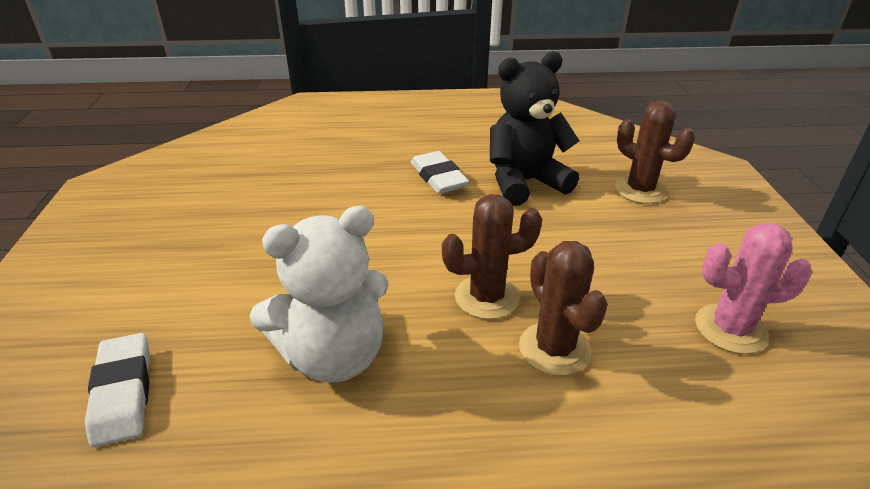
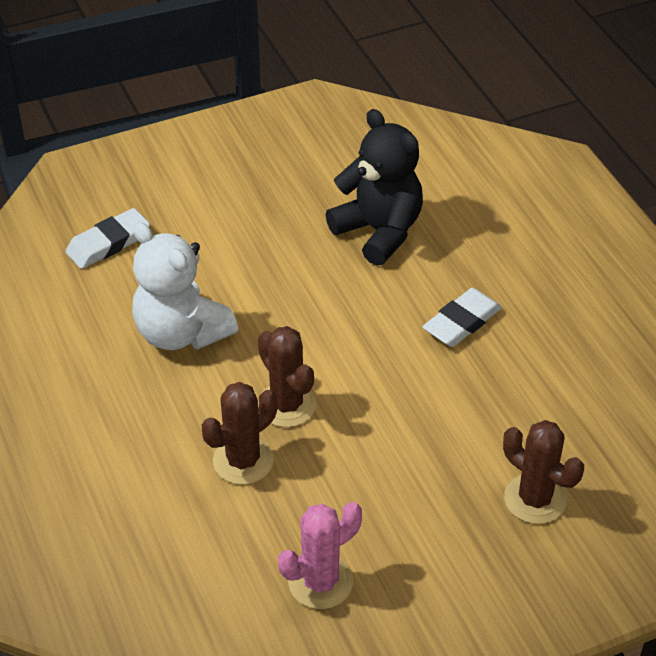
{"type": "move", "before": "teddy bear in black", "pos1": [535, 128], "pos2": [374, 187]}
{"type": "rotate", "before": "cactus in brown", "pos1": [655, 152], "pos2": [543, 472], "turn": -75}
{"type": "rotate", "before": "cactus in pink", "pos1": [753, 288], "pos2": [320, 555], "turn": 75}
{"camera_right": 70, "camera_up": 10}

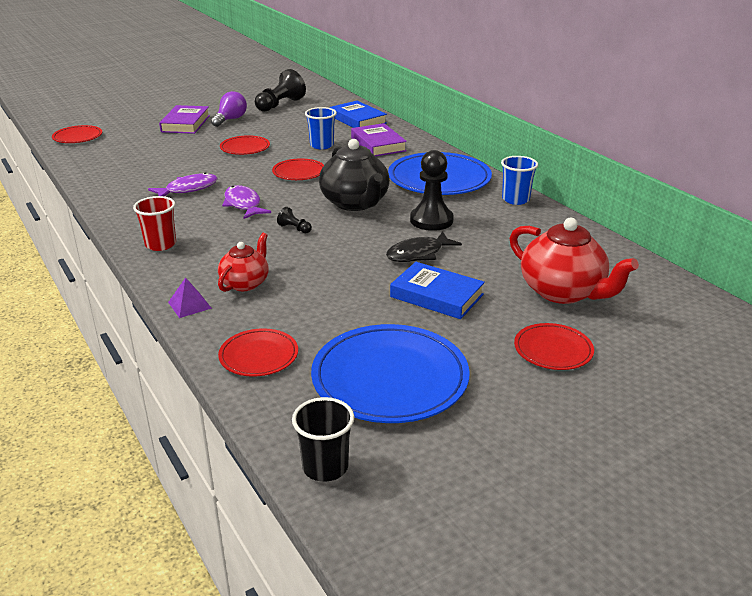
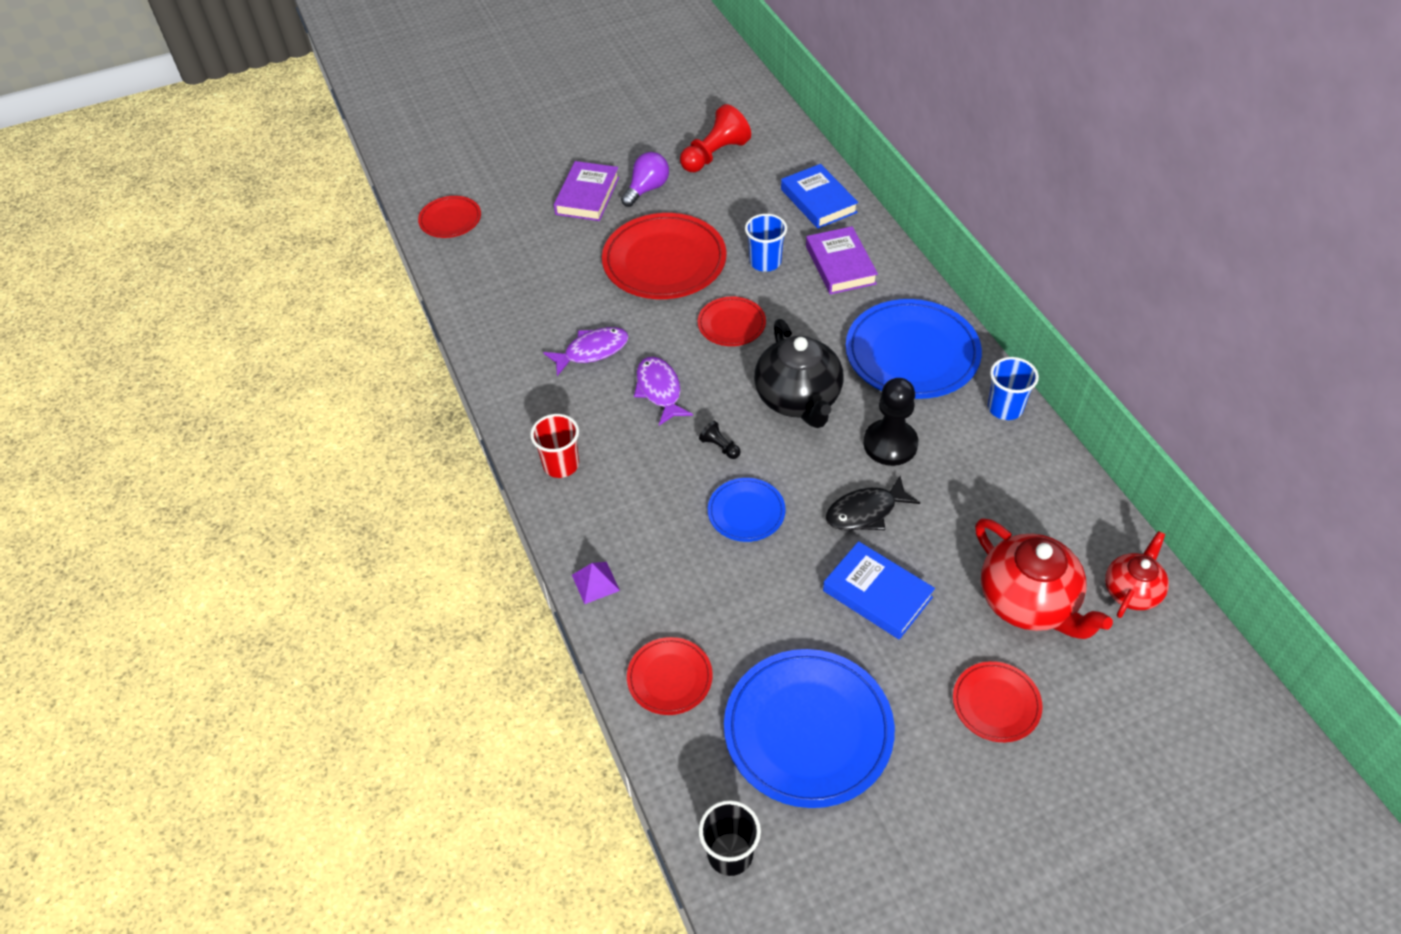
{"type": "insert", "after": "plate in blue", "pos2": [747, 510]}
{"type": "move", "before": "teapot in red", "pos1": [243, 262], "pos2": [1137, 574]}
{"type": "recolor", "before": "pawn in black", "after": "pawn in red", "pos1": [280, 90], "pos2": [715, 138]}
{"type": "resize", "before": "plate in red", "pos1": [245, 145], "pos2": [664, 256], "scale": 1.91}
{"camera_right": 10, "camera_up": 20}

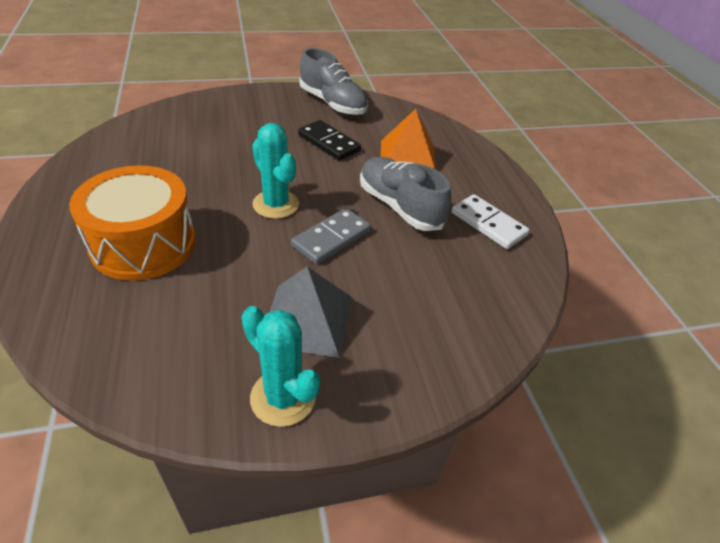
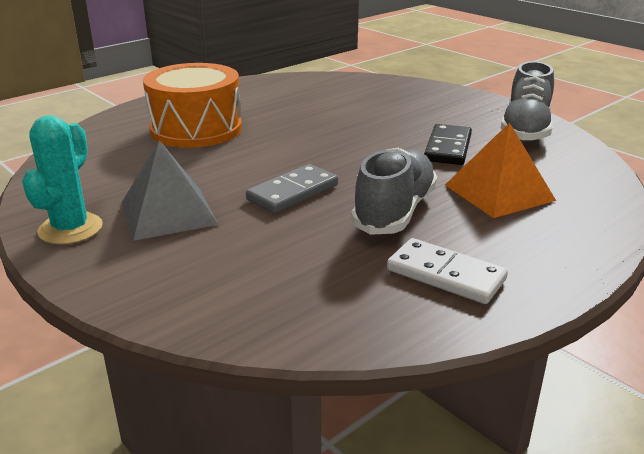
{"type": "delete", "before": "cactus in turquoise", "pos1": [275, 171]}
{"type": "rotate", "before": "domino in grey", "pos1": [331, 236], "pos2": [292, 188], "turn": -60}
{"type": "rotate", "before": "domino in white", "pos1": [491, 221], "pos2": [447, 271], "turn": -75}
{"camera_right": 65, "camera_up": -15}

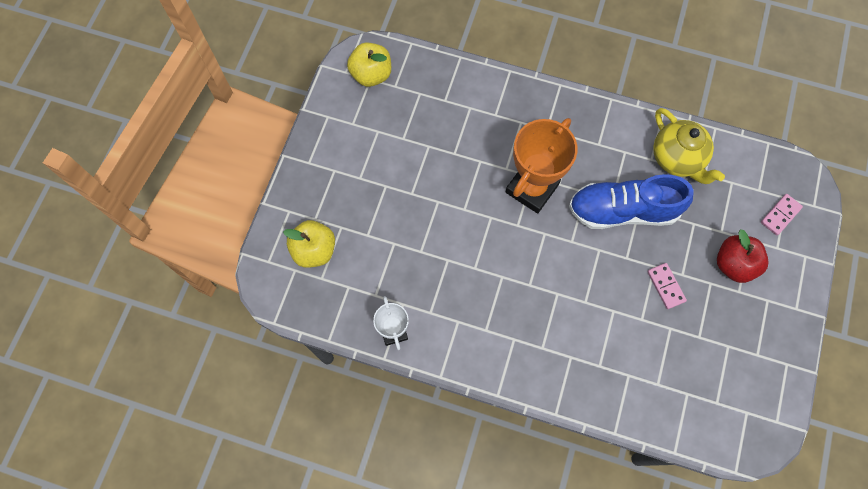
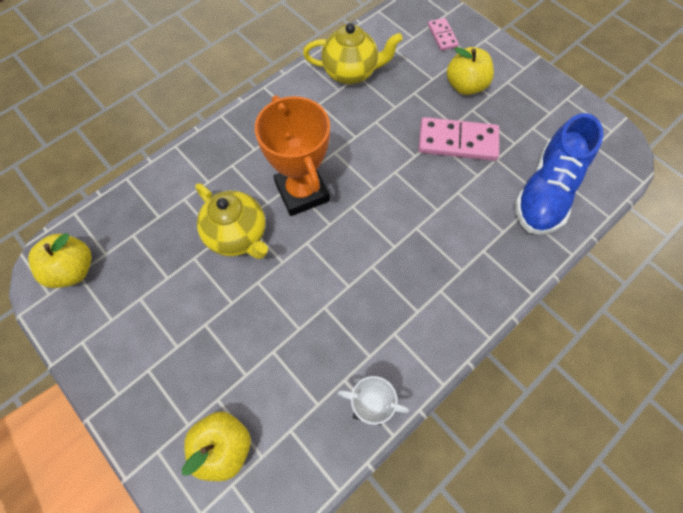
{"type": "insert", "after": "teapot in yellow", "pos2": [231, 221]}
{"type": "move", "before": "shoe in blue", "pos1": [631, 201], "pos2": [559, 173]}
{"type": "recolor", "before": "apple in red", "after": "apple in yellow", "pos1": [743, 256], "pos2": [470, 71]}
{"type": "resize", "before": "domino in pink", "pos1": [667, 286], "pos2": [459, 139], "scale": 1.82}
{"camera_right": -60, "camera_up": -5}

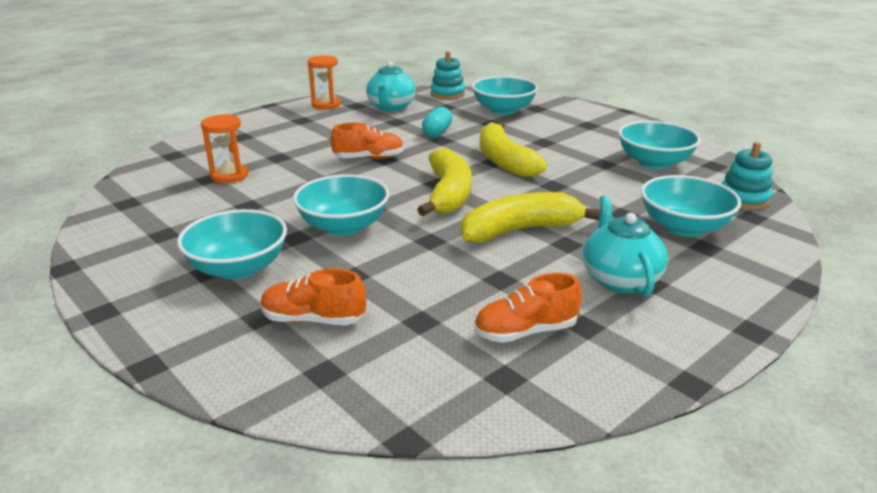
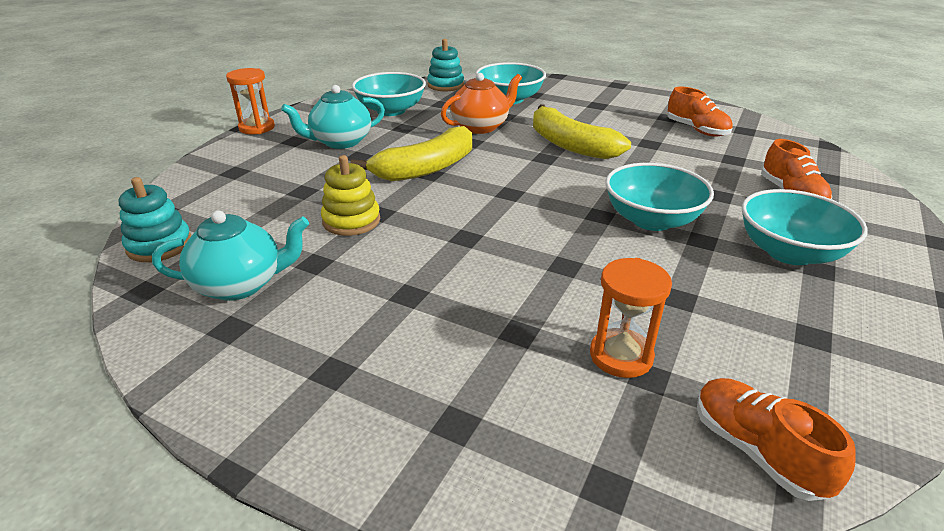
{"type": "delete", "before": "banana in yellow", "pos1": [444, 182]}
{"type": "delete", "before": "bowl in turquoise", "pos1": [505, 95]}
{"type": "insert", "after": "teapot in orange", "pos2": [481, 103]}
{"type": "move", "before": "hourglass in orange", "pos1": [324, 82], "pos2": [250, 101]}
{"type": "move", "before": "shoe in orange", "pos1": [367, 141], "pos2": [776, 439]}
{"type": "move", "before": "teapot in turquoise", "pos1": [625, 245], "pos2": [333, 117]}
{"type": "replace", "before": "capsule in turquoise", "after": "stacking toy in yellow", "pos1": [437, 122], "pos2": [350, 195]}
{"camera_right": -110, "camera_up": 5}

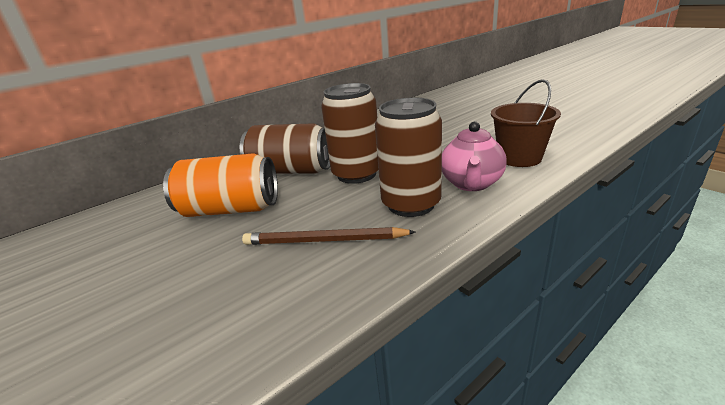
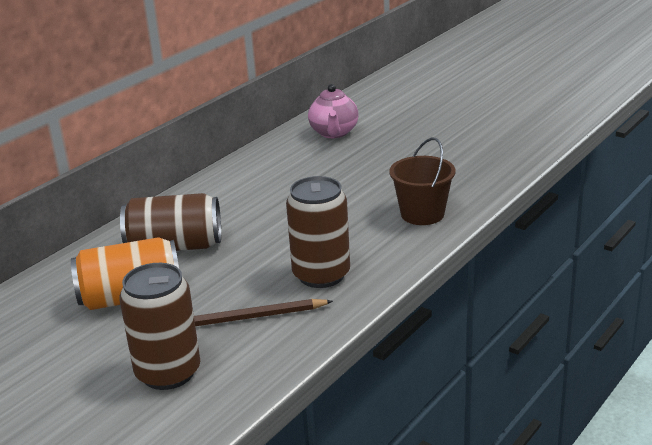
{"type": "move", "before": "can in brown", "pos1": [350, 133], "pos2": [159, 326]}
{"type": "move", "before": "teapot in pink", "pos1": [474, 156], "pos2": [333, 111]}
{"camera_right": -15, "camera_up": 0}

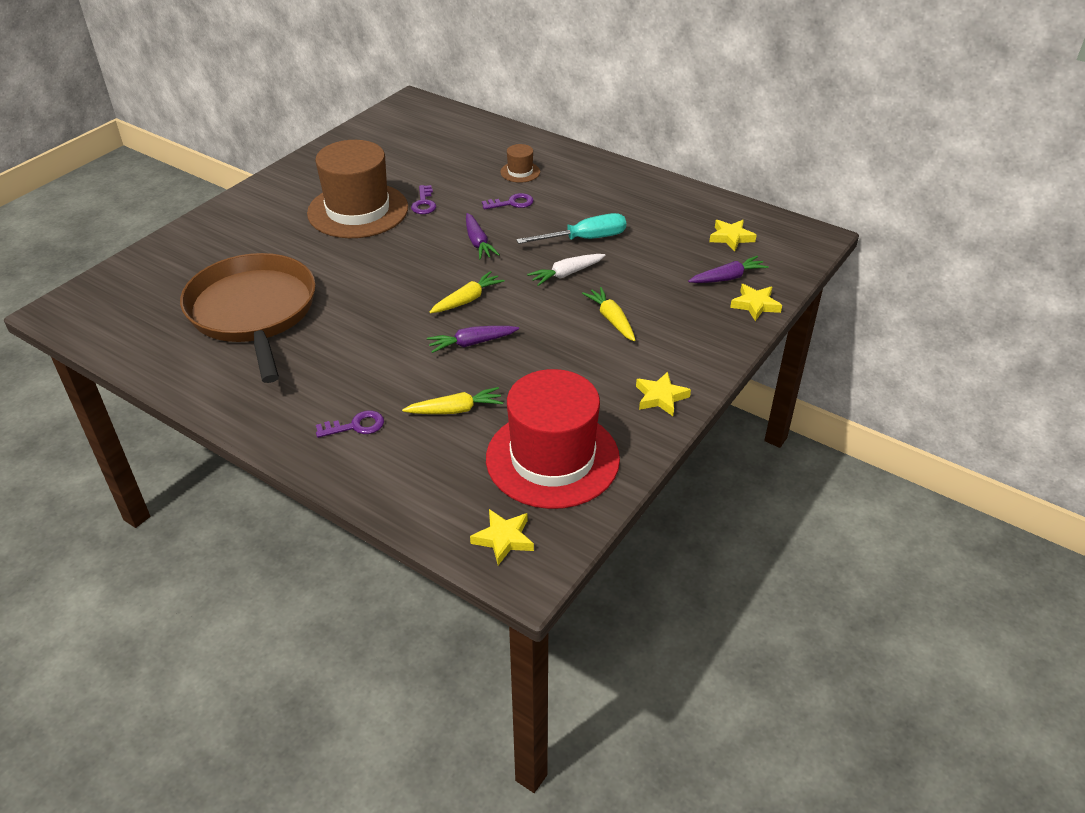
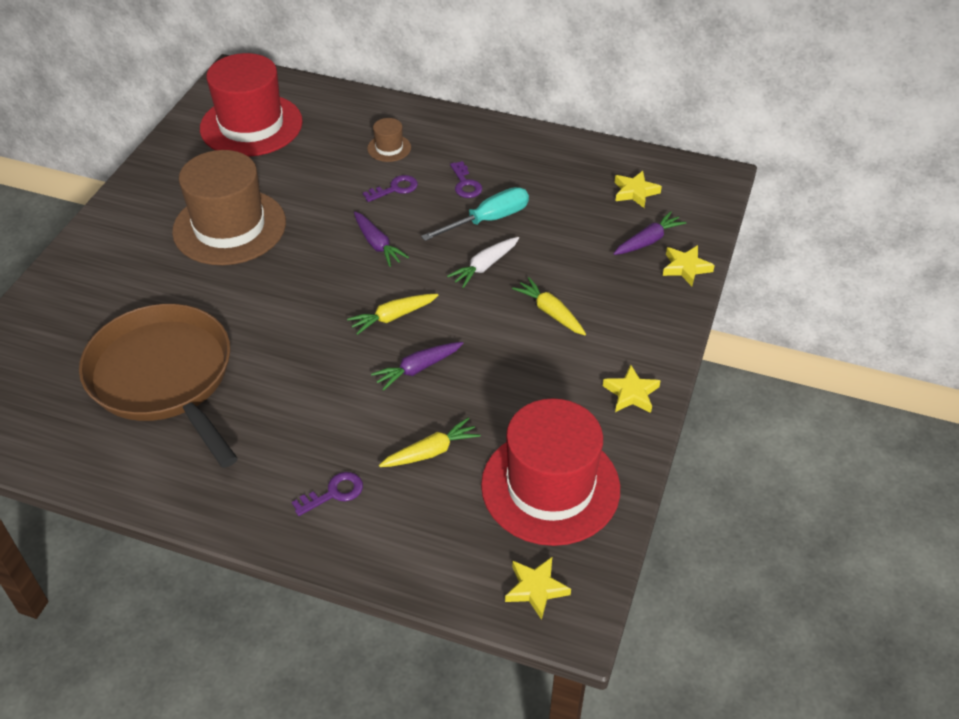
{"type": "insert", "after": "hat in red", "pos2": [251, 105]}
{"type": "move", "before": "key in purple", "pos1": [423, 199], "pos2": [466, 179]}
{"type": "rotate", "before": "carrot in yellow", "pos1": [467, 292], "pos2": [392, 314], "turn": -150}
{"camera_right": -15, "camera_up": 5}

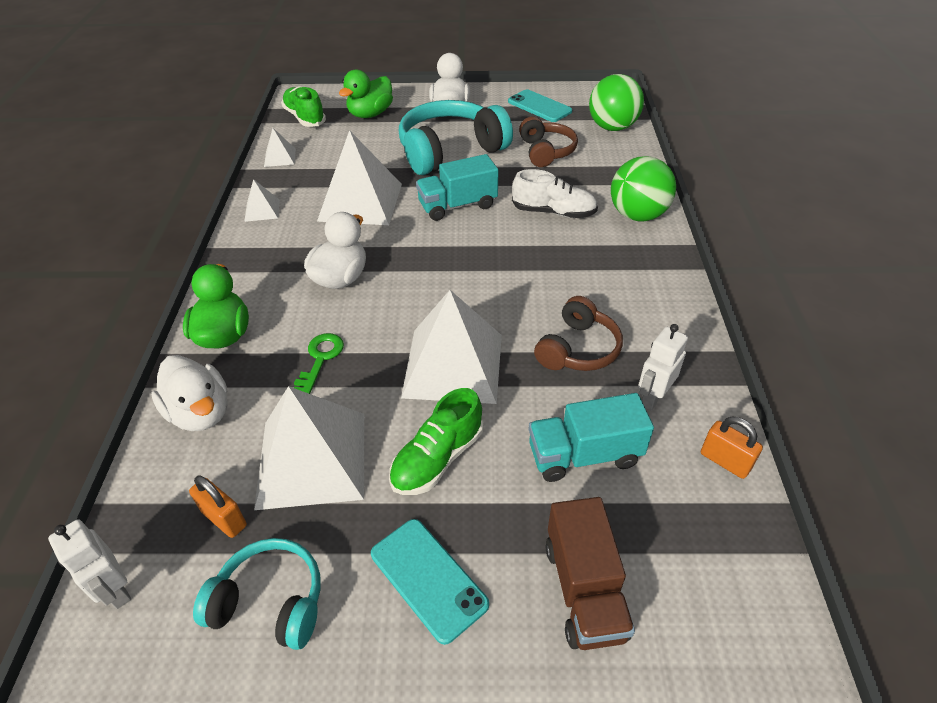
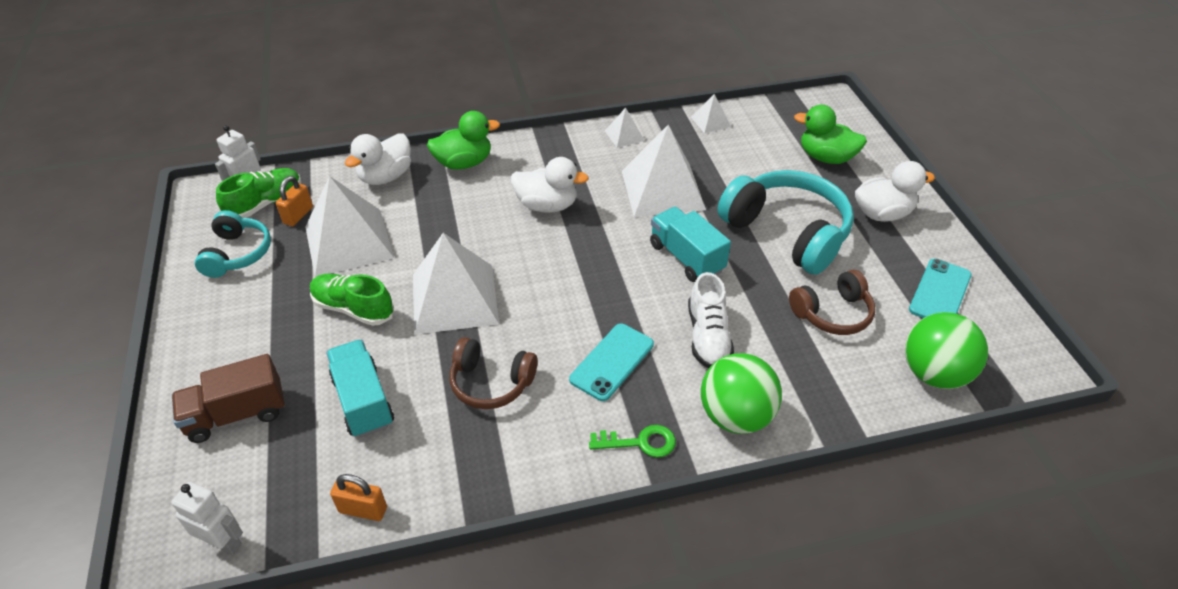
{"type": "move", "before": "shoe in green", "pos1": [303, 106], "pos2": [258, 193]}
{"type": "move", "before": "key in green", "pos1": [319, 363], "pos2": [632, 441]}
{"type": "move", "before": "phone in turquoise", "pos1": [430, 582], "pos2": [611, 362]}
{"type": "move", "before": "robot in white", "pos1": [663, 367], "pos2": [207, 518]}
{"type": "rotate", "before": "padlock in orange", "pos1": [732, 448], "pos2": [358, 497], "turn": 75}
{"camera_right": 75, "camera_up": 0}

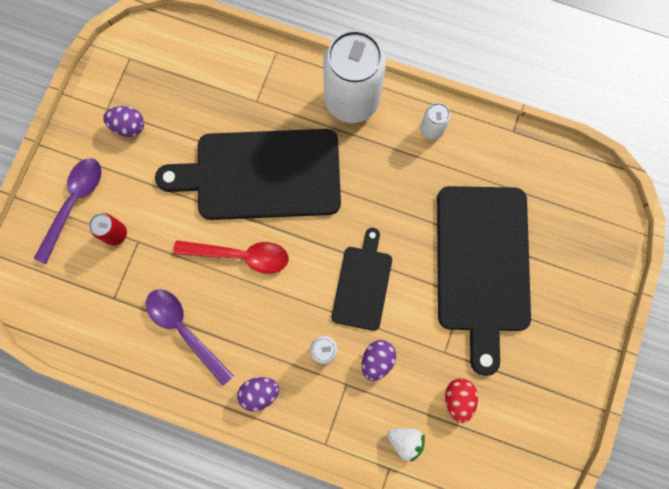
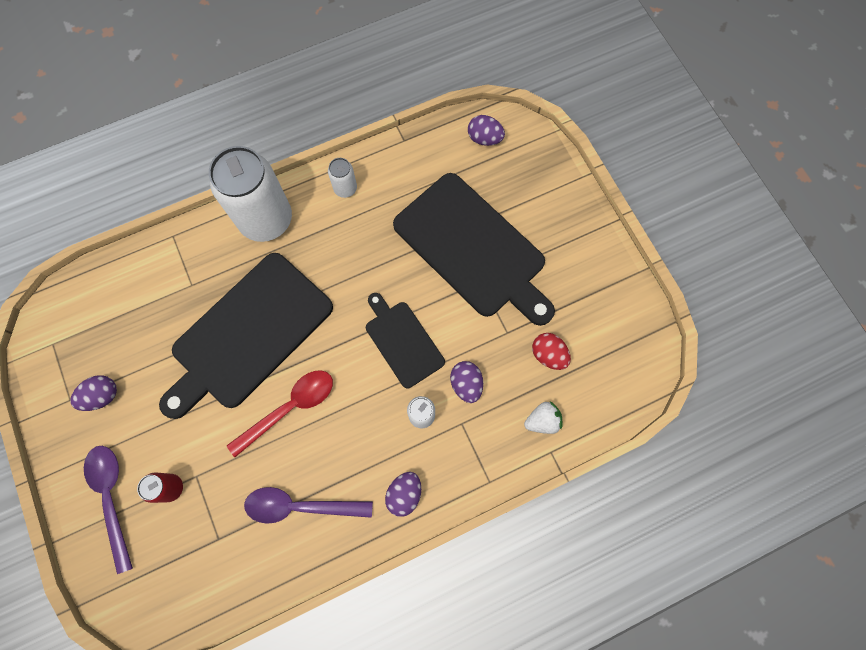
{"type": "insert", "after": "egg in purple", "pos2": [486, 130]}
{"camera_right": -45, "camera_up": -5}

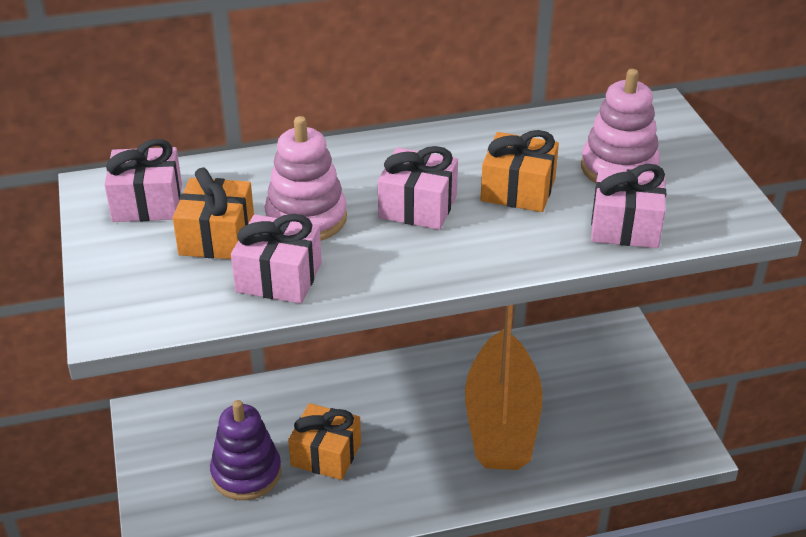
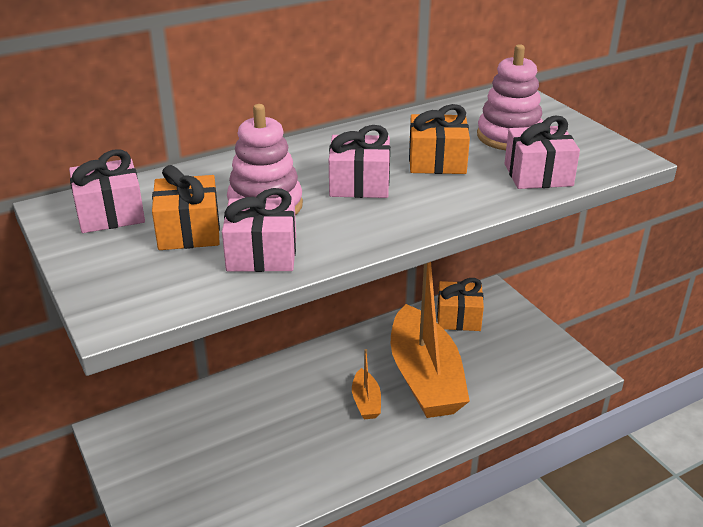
{"type": "delete", "before": "stacking toy in purple", "pos1": [246, 450]}
{"type": "insert", "after": "boat in orange", "pos2": [366, 384]}
{"type": "move", "before": "gift in orange", "pos1": [324, 441], "pos2": [460, 304]}
{"camera_right": -15, "camera_up": -5}

